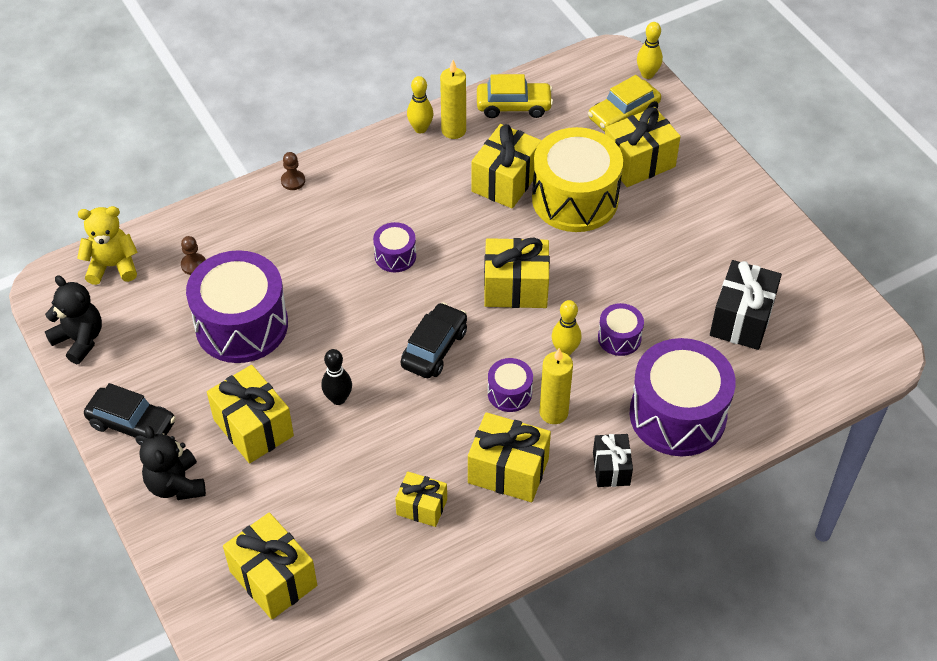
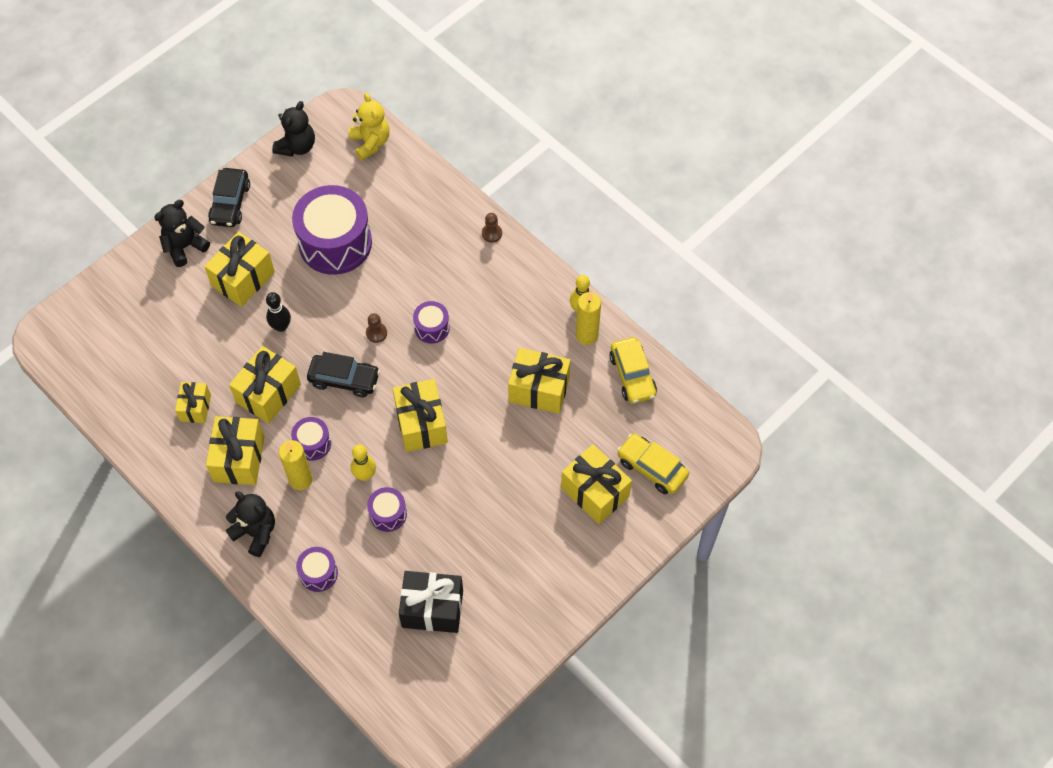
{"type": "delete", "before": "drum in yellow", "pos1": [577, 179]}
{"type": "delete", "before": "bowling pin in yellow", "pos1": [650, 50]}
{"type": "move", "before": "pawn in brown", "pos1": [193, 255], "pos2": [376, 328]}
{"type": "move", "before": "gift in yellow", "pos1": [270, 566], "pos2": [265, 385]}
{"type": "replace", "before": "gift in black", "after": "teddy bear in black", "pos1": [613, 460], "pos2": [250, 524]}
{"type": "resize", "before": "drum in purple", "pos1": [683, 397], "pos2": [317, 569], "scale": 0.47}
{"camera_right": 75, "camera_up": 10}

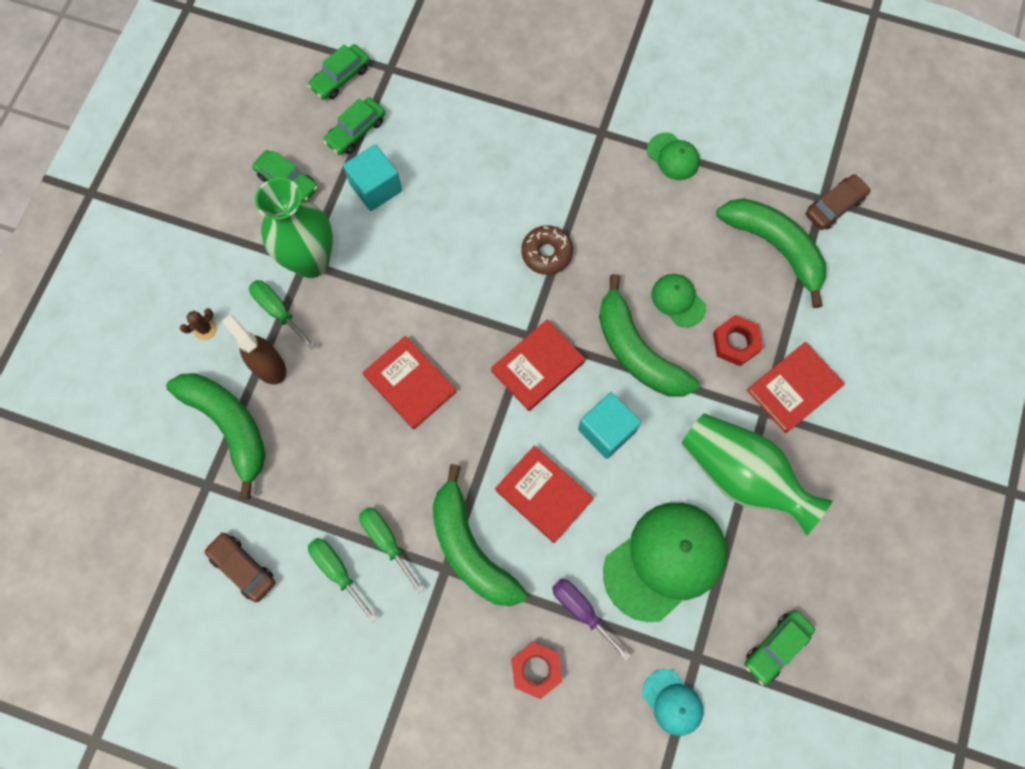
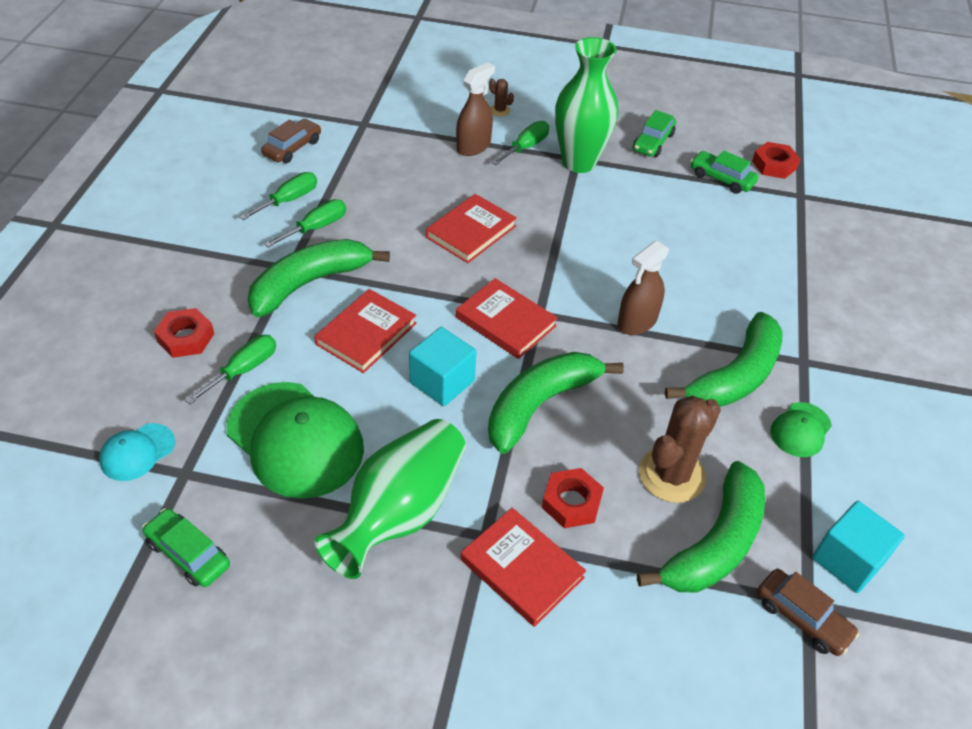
{"type": "delete", "before": "cap in green", "pos1": [679, 300]}
{"type": "insert", "after": "cactus in brown", "pos2": [680, 449]}
{"type": "move", "before": "banana in green", "pos1": [216, 436], "pos2": [724, 359]}
{"type": "move", "before": "cube in turquoise", "pos1": [372, 177], "pos2": [858, 547]}
{"type": "replace", "before": "car in green", "after": "nut in red", "pos1": [338, 72], "pos2": [776, 160]}
{"type": "replace", "before": "donut in brown", "after": "spray bottle in brown", "pos1": [547, 250], "pos2": [643, 287]}
{"type": "recolor", "before": "screwdriver in purple", "after": "screwdriver in green", "pos1": [591, 620], "pos2": [230, 369]}
{"camera_right": 80, "camera_up": -25}

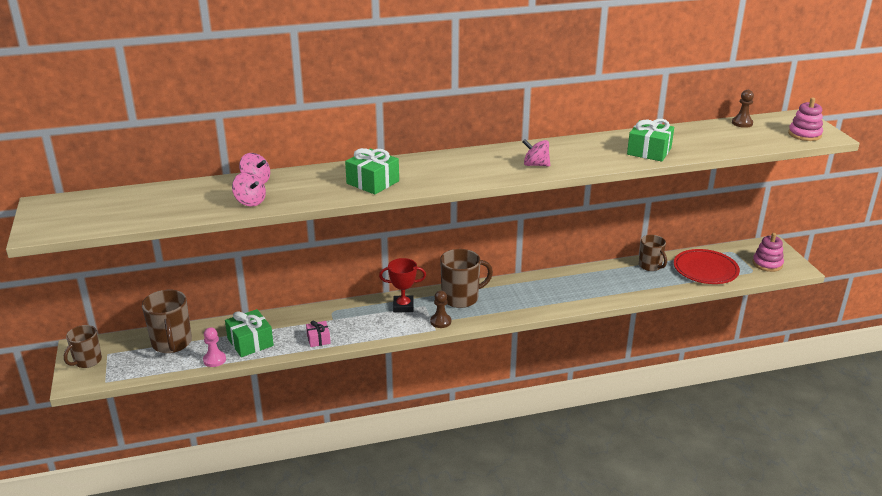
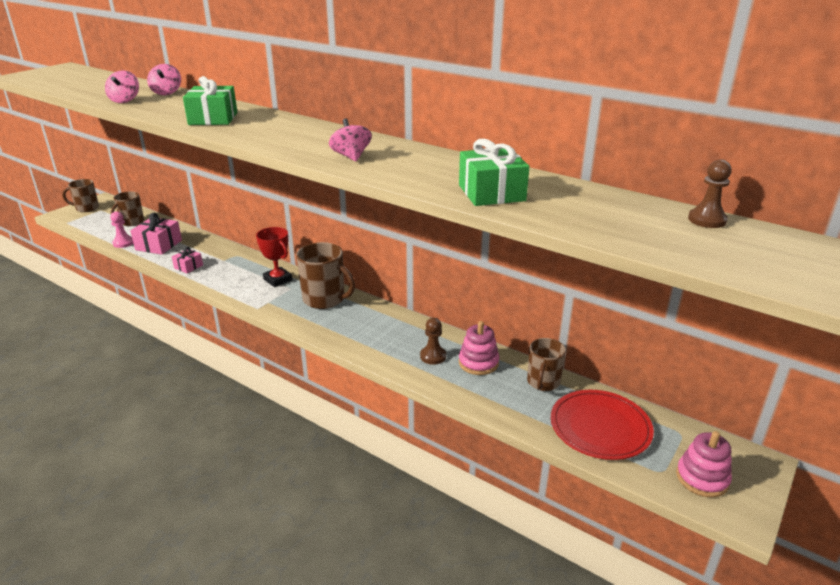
{"type": "move", "before": "pawn in brown", "pos1": [440, 309], "pos2": [433, 341]}
{"type": "move", "before": "stacking toy in pink", "pos1": [805, 119], "pos2": [479, 348]}
{"type": "recolor", "before": "gift in green", "after": "gift in pink", "pos1": [249, 333], "pos2": [156, 234]}
{"type": "resize", "before": "mug in brown", "pos1": [167, 321], "pos2": [127, 208], "scale": 0.66}
{"camera_right": 50, "camera_up": 0}

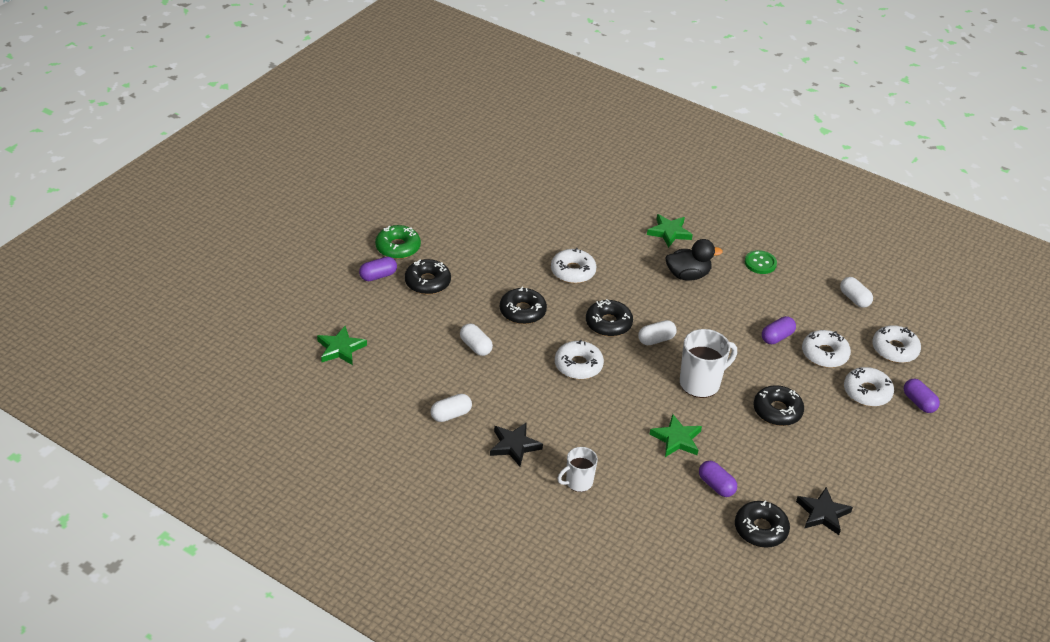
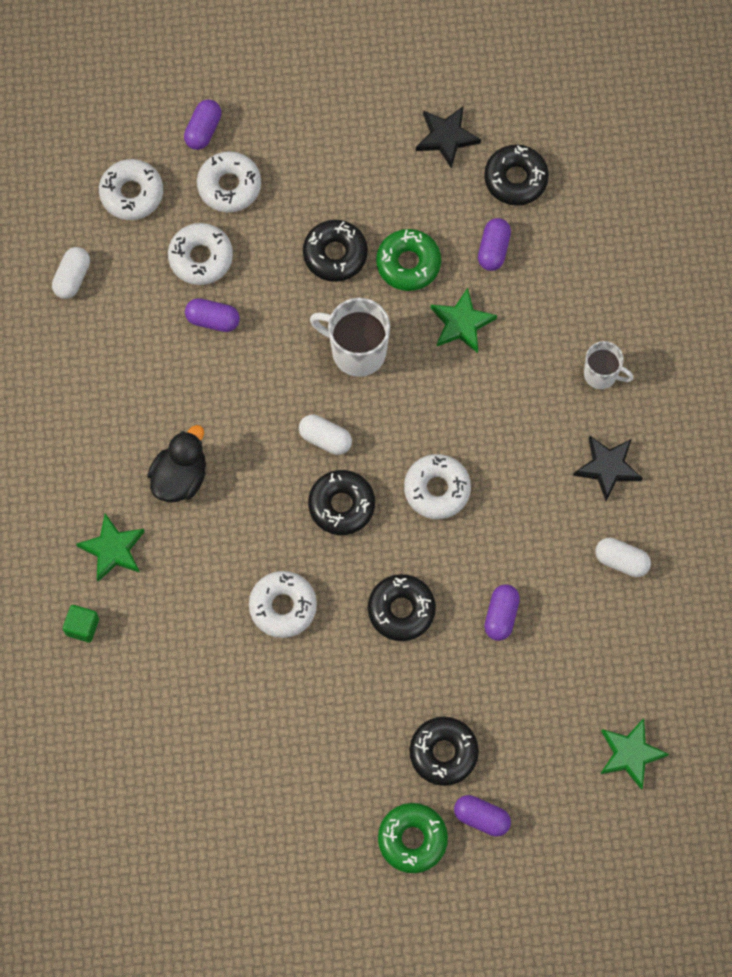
{"type": "delete", "before": "button in green", "pos1": [761, 262]}
{"type": "insert", "after": "cube in green", "pos2": [81, 623]}
{"type": "insert", "after": "donut in green", "pos2": [408, 260]}
{"type": "recolor", "before": "capsule in white", "after": "capsule in purple", "pos1": [476, 339], "pos2": [502, 612]}
{"type": "rotate", "before": "duck in black", "pos1": [694, 259], "pos2": [176, 463], "turn": 75}
{"camera_right": -125, "camera_up": 30}

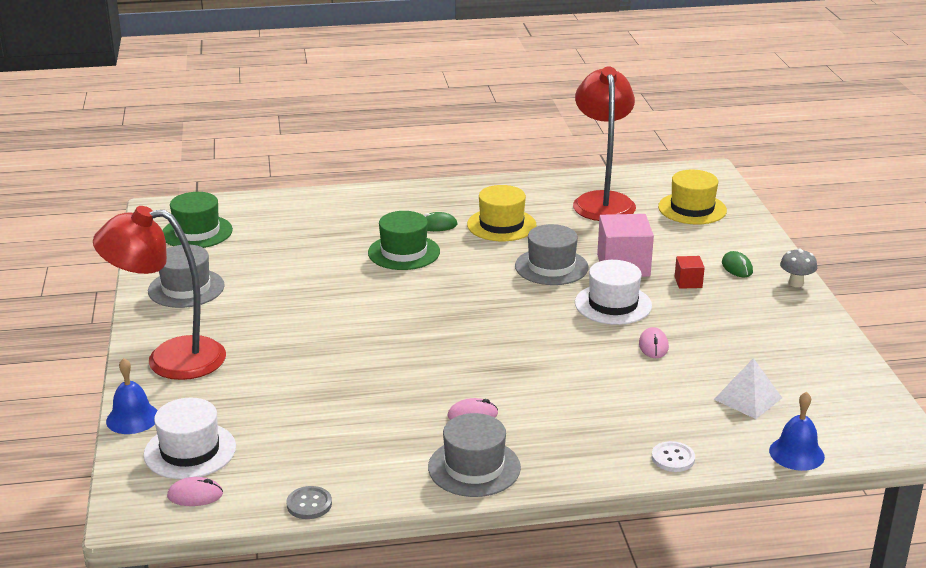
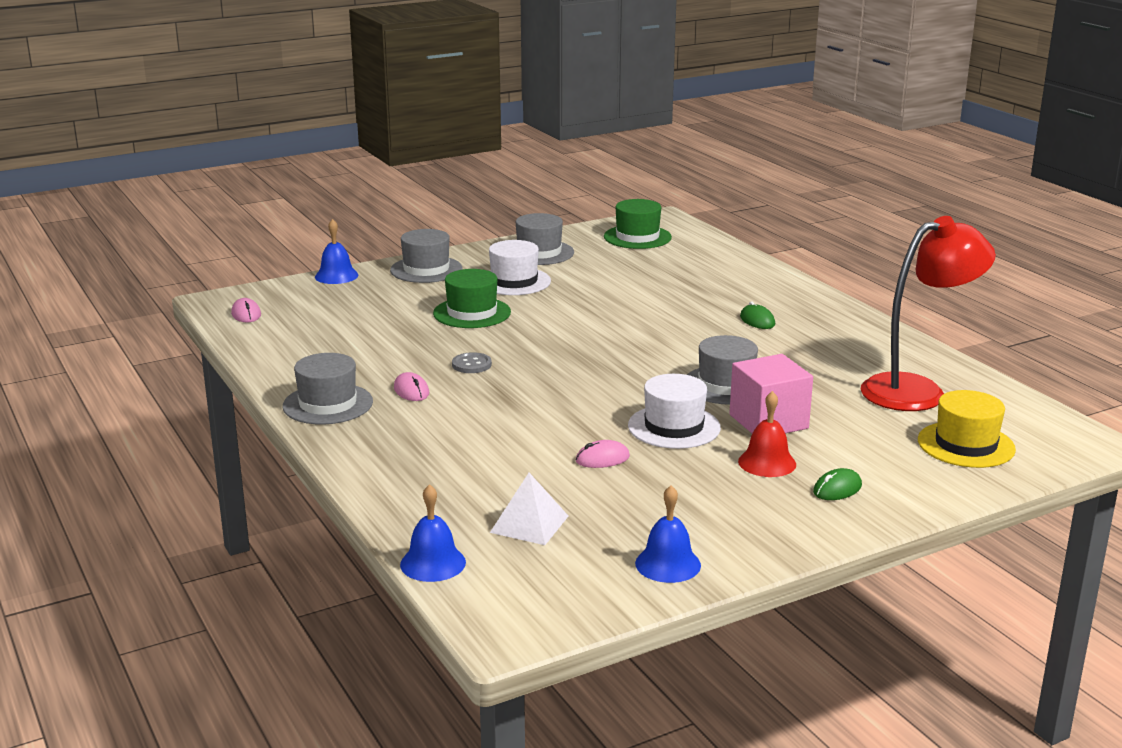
{"type": "delete", "before": "hat in yellow", "pos1": [501, 213]}
{"type": "delete", "before": "button in white", "pos1": [673, 456]}
{"type": "delete", "before": "mushroom in grey", "pos1": [798, 267]}
{"type": "insert", "after": "bell in blue", "pos2": [668, 534]}
{"type": "move", "before": "hat in white", "pos1": [190, 438], "pos2": [520, 267]}
{"type": "move", "before": "button in grey", "pos1": [309, 502], "pos2": [472, 362]}
{"type": "move", "before": "hat in green", "pos1": [404, 240], "pos2": [472, 298]}
{"type": "replace", "before": "lamp in red", "after": "hat in grey", "pos1": [159, 293], "pos2": [426, 256]}
{"type": "replace", "before": "cube in red", "after": "bell in red", "pos1": [690, 272], "pos2": [767, 434]}
{"camera_right": 70, "camera_up": -5}

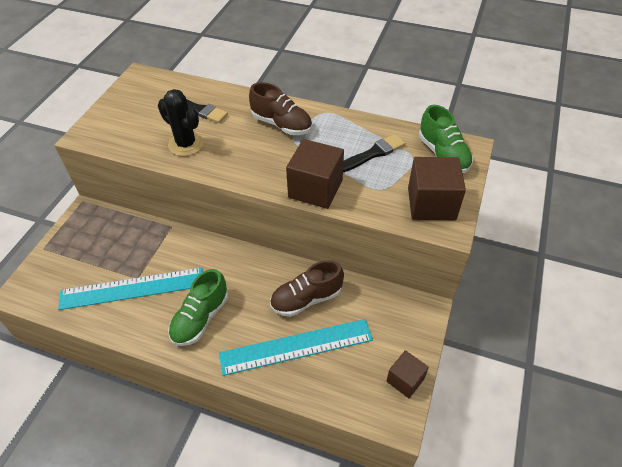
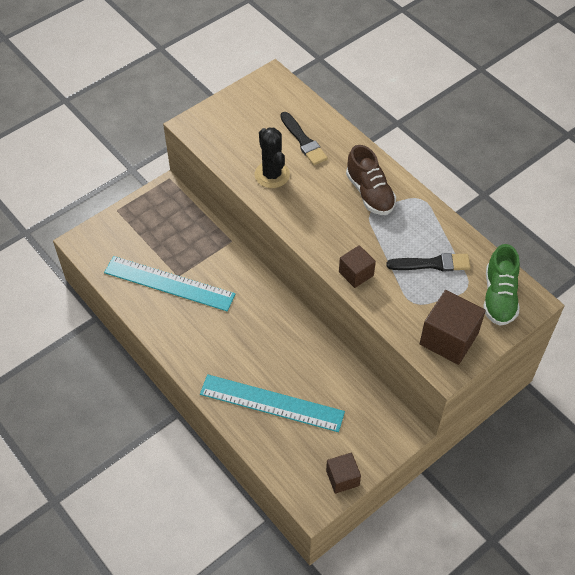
{"type": "delete", "before": "shoe in green", "pos1": [198, 307]}
{"type": "delete", "before": "shoe in brown", "pos1": [307, 288]}
{"type": "resize", "before": "cube in brown", "pos1": [315, 174], "pos2": [357, 266], "scale": 0.6}
{"camera_right": 30, "camera_up": 5}

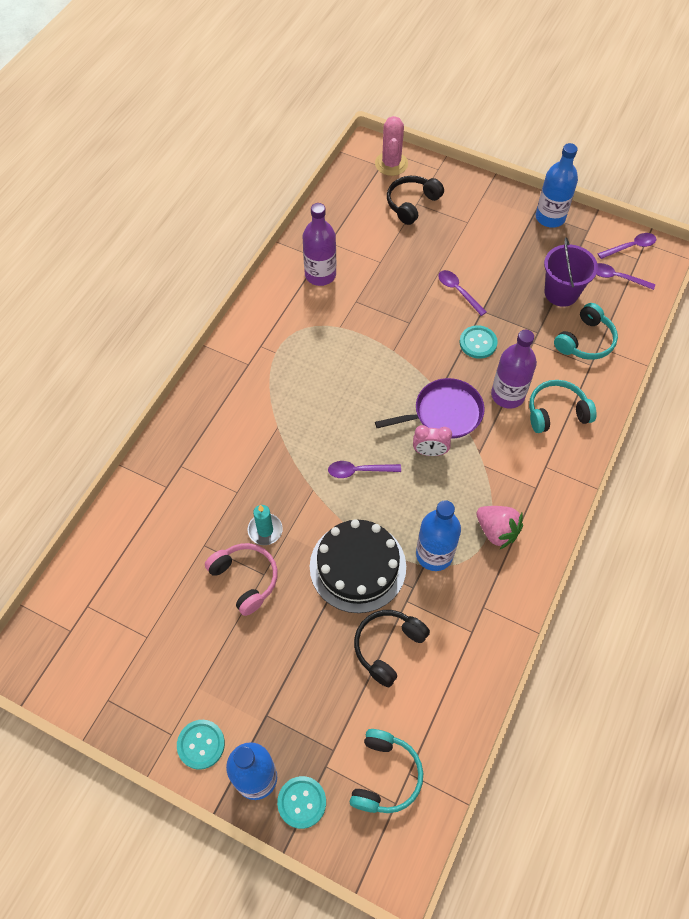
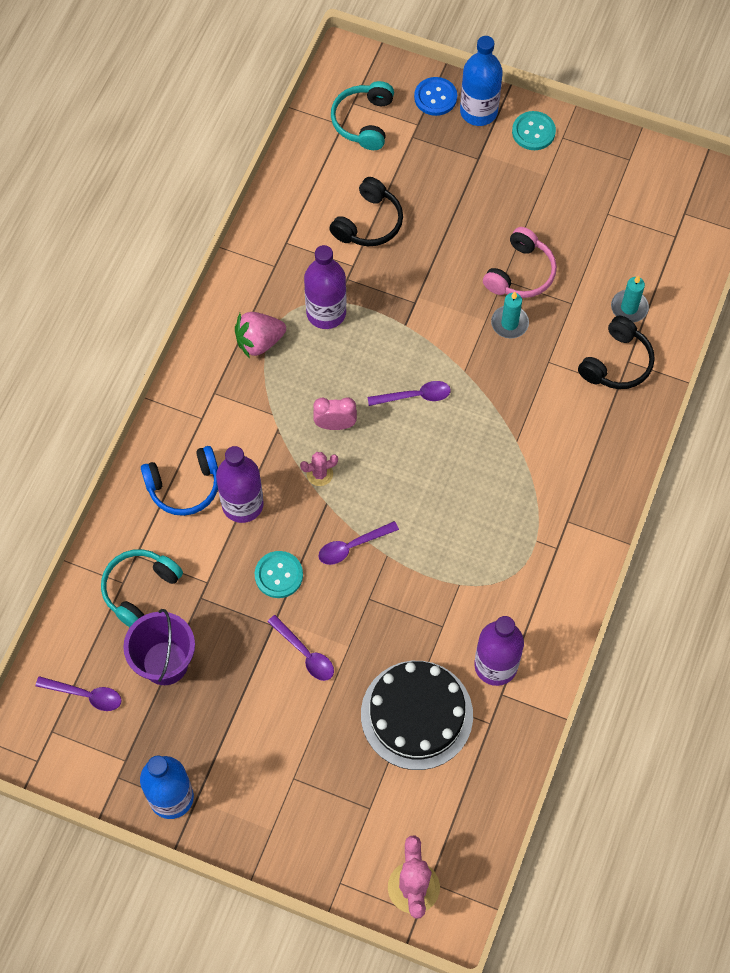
{"type": "insert", "after": "candle in turquoise", "pos2": [630, 298]}
{"type": "move", "before": "cake in black", "pos1": [358, 566], "pos2": [417, 715]}
{"type": "move", "before": "headphones in black", "pos1": [415, 200], "pos2": [616, 352]}
{"type": "move", "before": "spoon in purple", "pos1": [627, 246], "pos2": [358, 543]}
{"type": "replace", "before": "pan in purple", "after": "cactus in pink", "pos1": [430, 408], "pos2": [319, 469]}
{"type": "recolor", "before": "button in turquoise", "after": "button in blue", "pos1": [301, 802], "pos2": [435, 96]}
{"type": "recolor", "before": "bottle in blue", "after": "bottle in purple", "pos1": [438, 535], "pos2": [325, 287]}
{"type": "recolor", "before": "headphones in turquoise", "after": "headphones in blue", "pos1": [563, 406], "pos2": [179, 481]}
{"type": "rotate", "before": "headphones in pink", "pos1": [241, 579], "pos2": [520, 262], "turn": -105}
{"type": "rotate", "before": "strawberry in pink", "pos1": [499, 527], "pos2": [260, 335], "turn": -60}
{"camera_right": 175, "camera_up": 5}

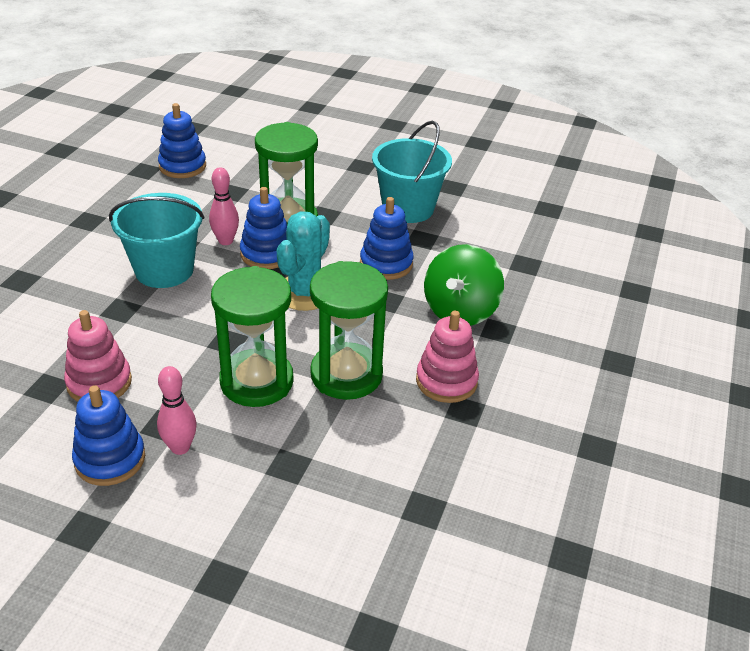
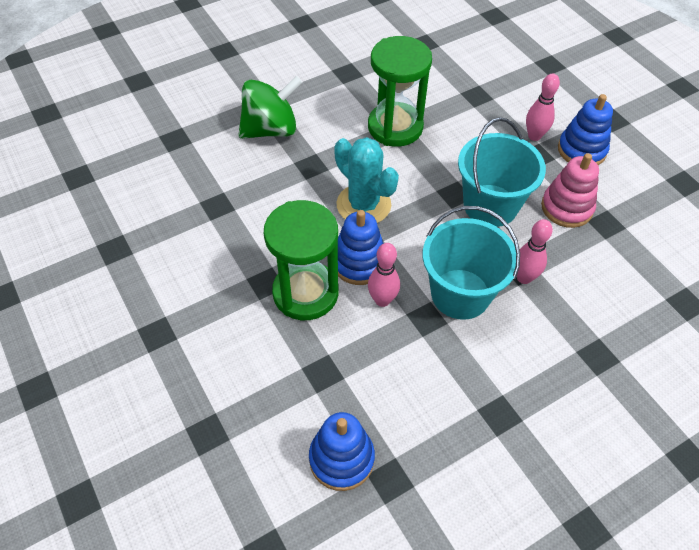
{"type": "delete", "before": "hourglass in green", "pos1": [252, 336]}
{"type": "delete", "before": "stacking toy in blue", "pos1": [387, 238]}
{"type": "delete", "before": "stacking toy in pink", "pos1": [447, 356]}
{"type": "insert", "after": "bowling pin in pink", "pos2": [535, 251]}
{"type": "move", "before": "bucket in turquoise", "pos1": [412, 172], "pos2": [502, 172]}
{"type": "rotate", "before": "cactus in turquoise", "pos1": [303, 261], "pos2": [366, 180], "turn": 75}
{"camera_right": -140, "camera_up": 15}

